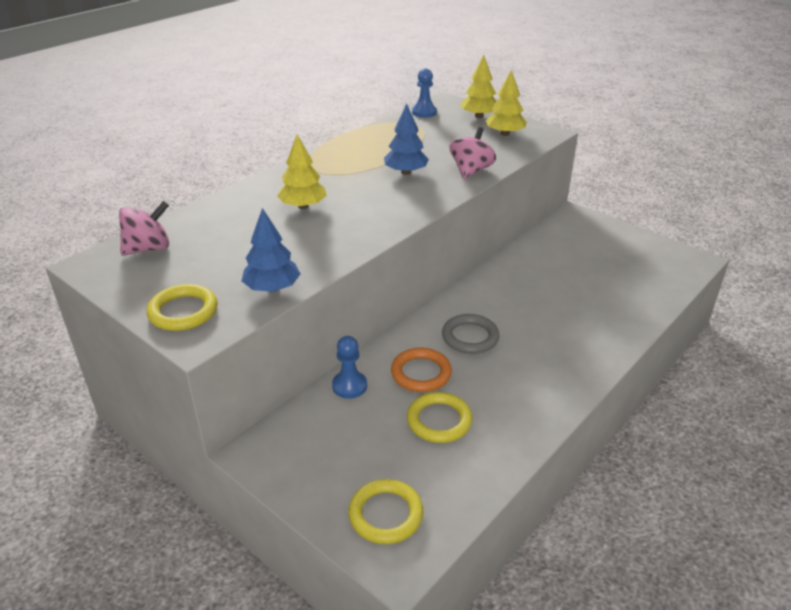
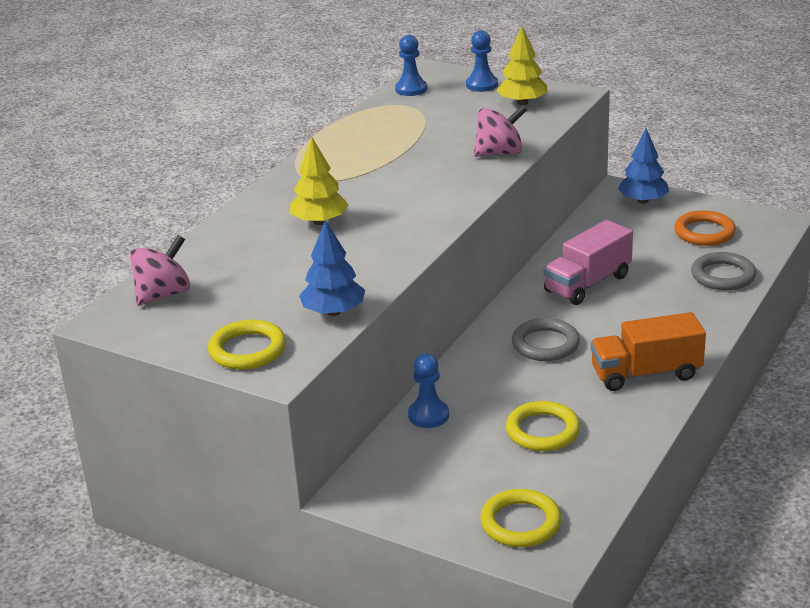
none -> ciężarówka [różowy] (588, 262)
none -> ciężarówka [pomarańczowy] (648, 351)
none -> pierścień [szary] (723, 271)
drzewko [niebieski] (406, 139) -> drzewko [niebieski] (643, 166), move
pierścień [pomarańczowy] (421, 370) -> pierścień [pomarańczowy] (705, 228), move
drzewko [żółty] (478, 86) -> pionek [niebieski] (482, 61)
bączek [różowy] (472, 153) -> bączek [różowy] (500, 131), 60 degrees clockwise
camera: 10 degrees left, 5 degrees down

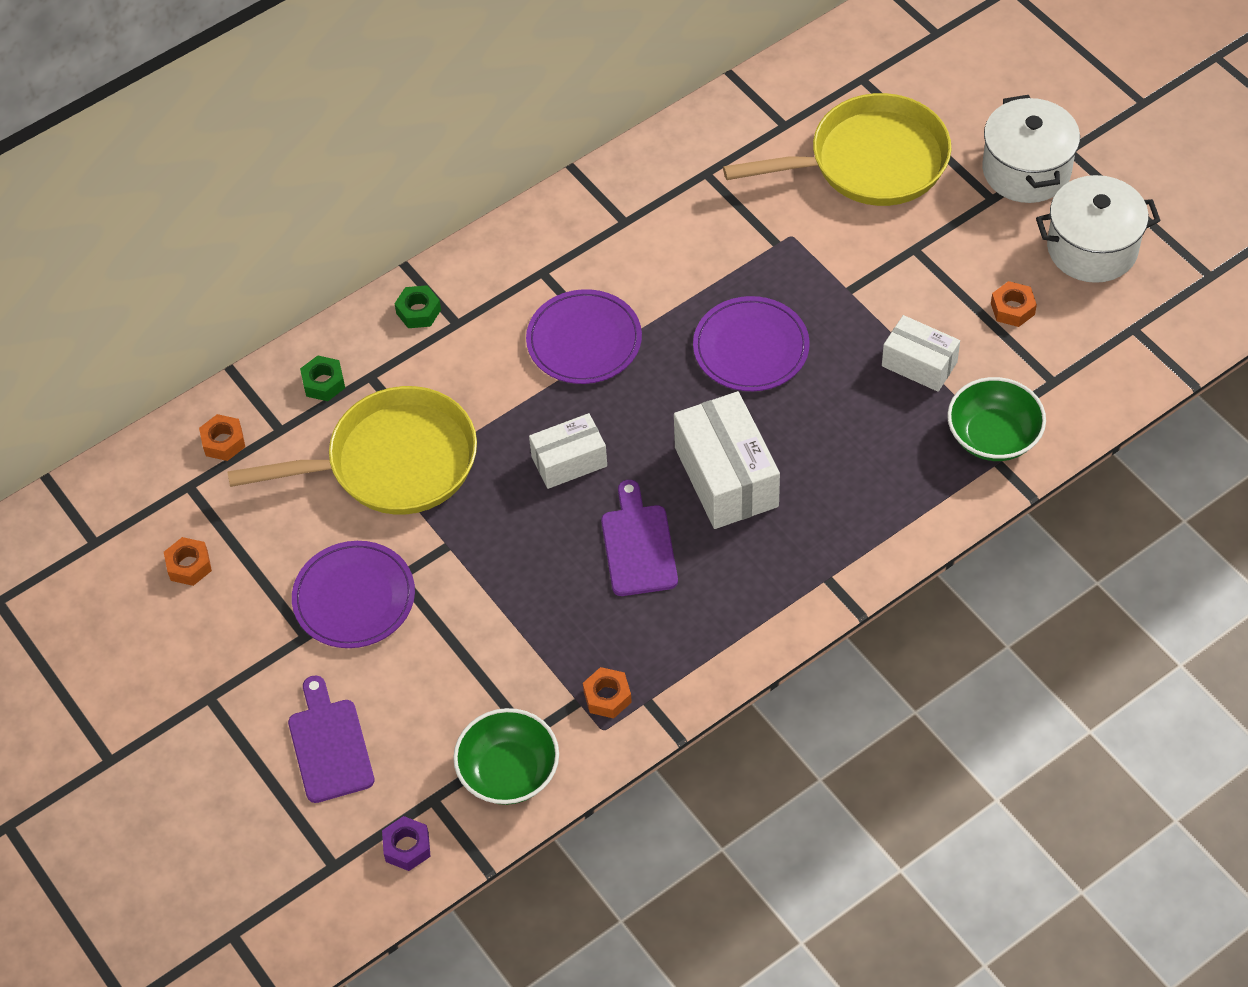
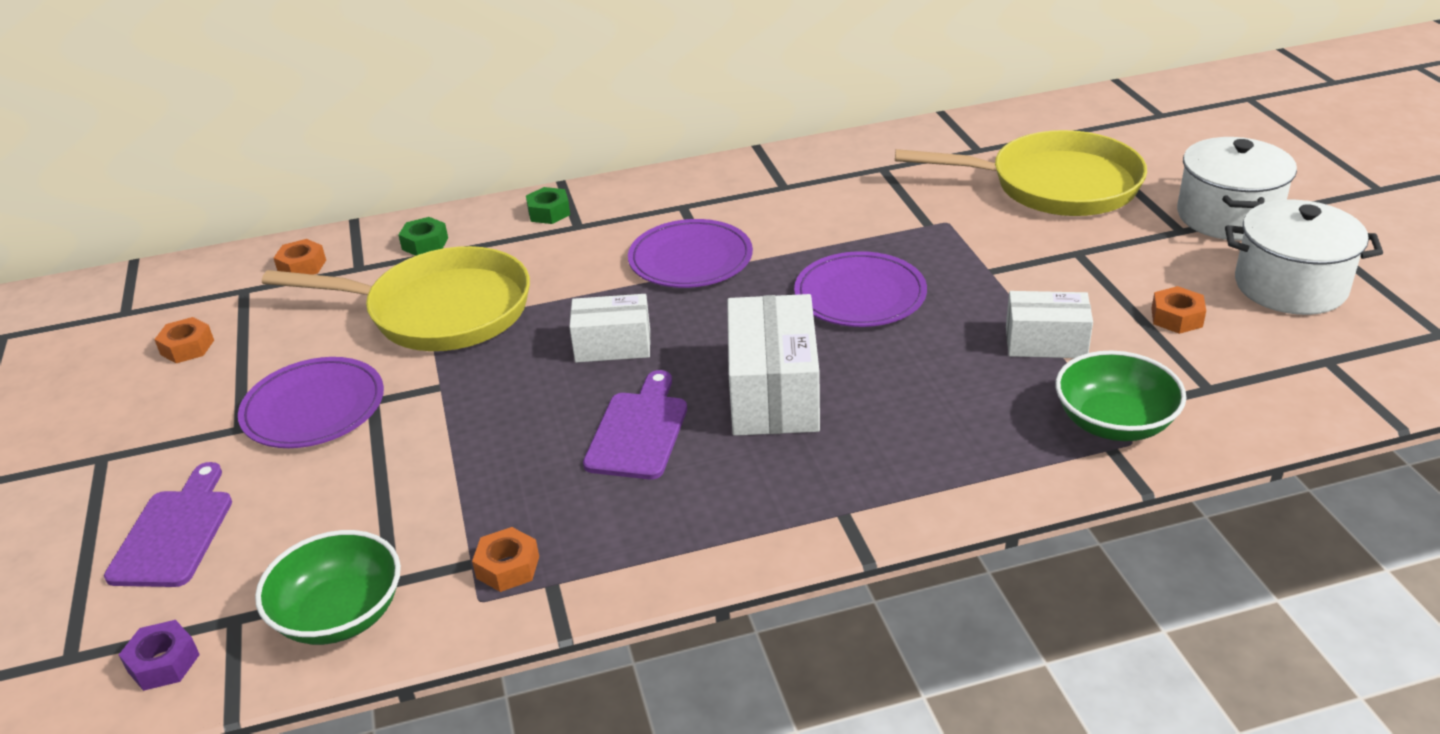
pudełko [biały] (921, 353) -> pudełko [biały] (1049, 324), 45 degrees counterclockwise
camera: 20 degrees right, 20 degrees down

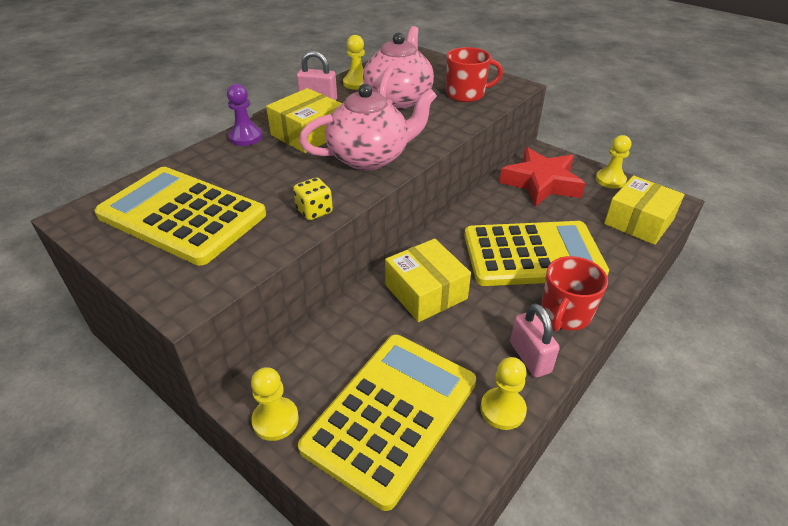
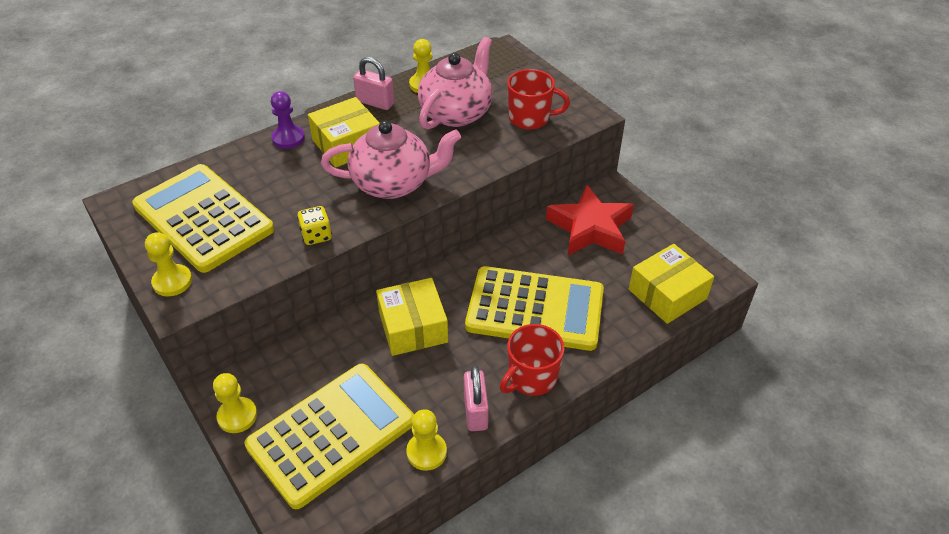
pionek [żółty] (613, 162) -> pionek [żółty] (168, 264), move
camera: 15 degrees right, 5 degrees up

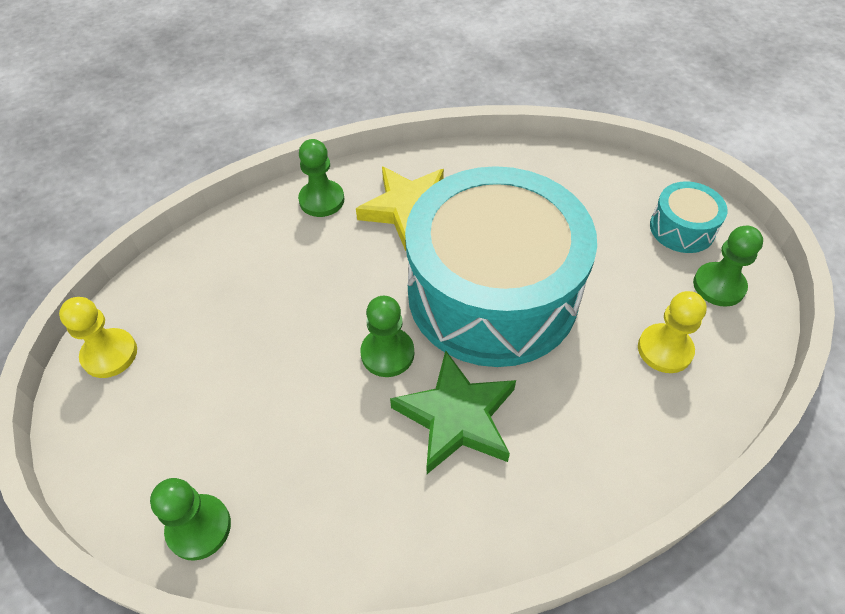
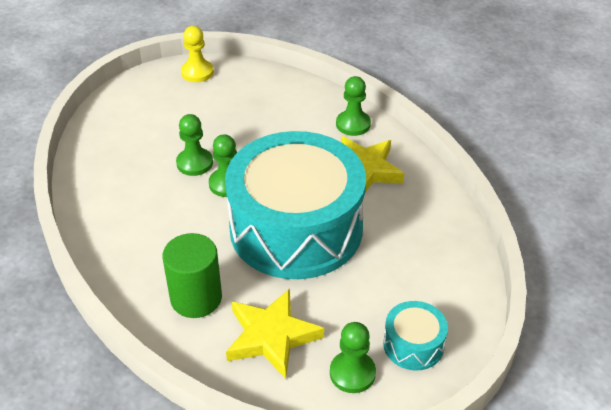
gwiazda [zielony] (453, 412) -> none
none -> walec [zielony] (192, 275)
pionek [zielony] (190, 519) -> pionek [zielony] (194, 145), move
pionek [żółty] (672, 332) -> gwiazda [żółty] (275, 334)
camera: 75 degrees right, 10 degrees down

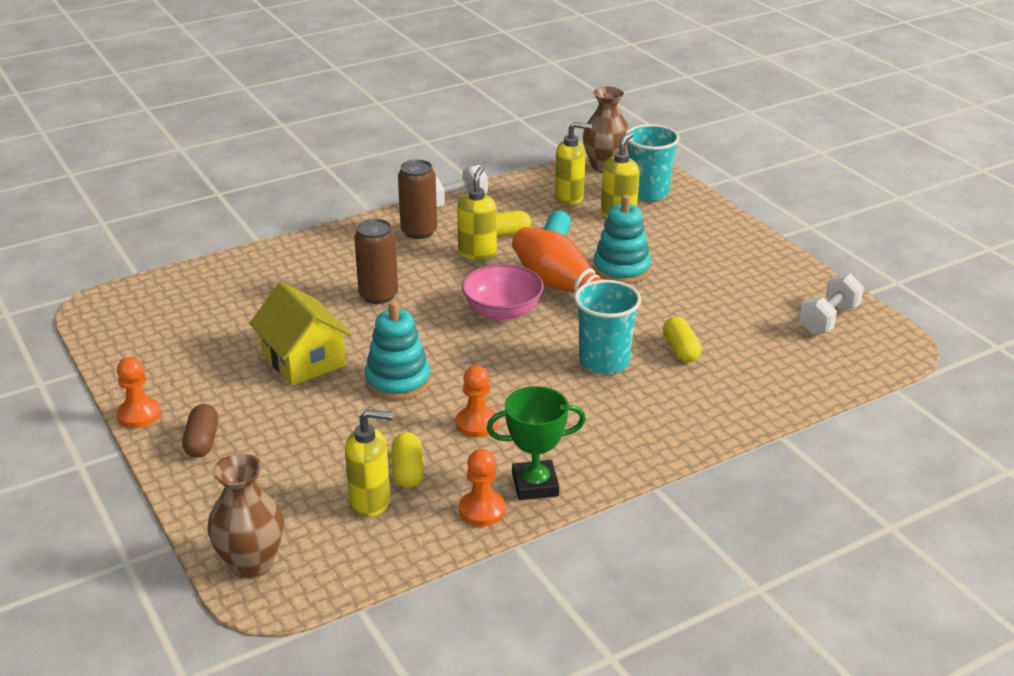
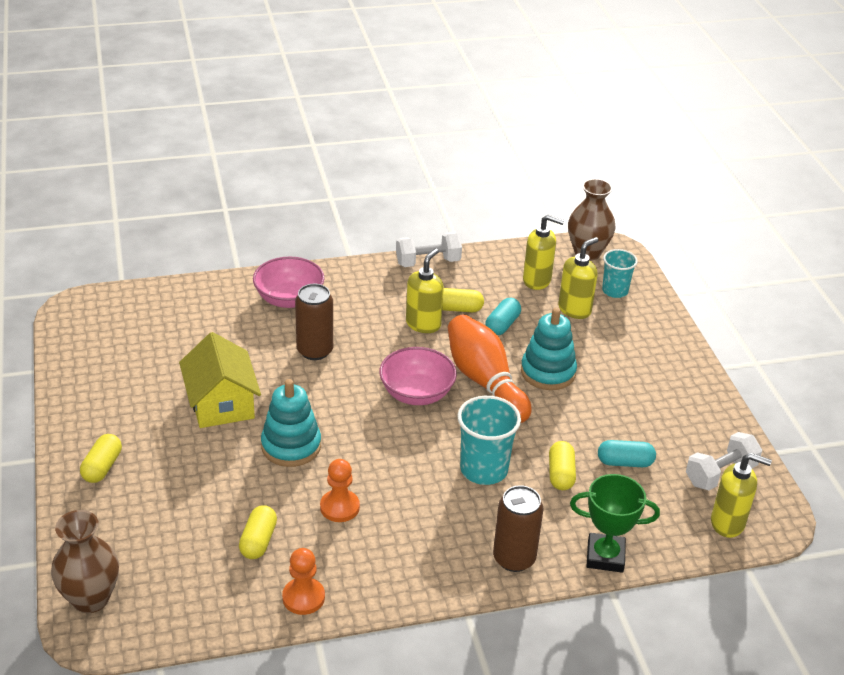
pionek [pomarańczowy] (138, 392) -> none
none -> miska [różowy] (289, 282)
none -> kapsułka [turkusowy] (627, 453)
dozownik mydła [żółty] (368, 463) -> dozownik mydła [żółty] (741, 495), move
puszka [brązowy] (417, 199) -> puszka [brązowy] (518, 528), move
puchar [zielony] (536, 443) -> puchar [zielony] (615, 523), move
kapsułka [brązowy] (200, 431) -> kapsułka [żółty] (101, 458)
szklanka [turkusowy] (652, 162) -> szklanka [turkusowy] (620, 273), x0.65
camera: 15 degrees right, 5 degrees up

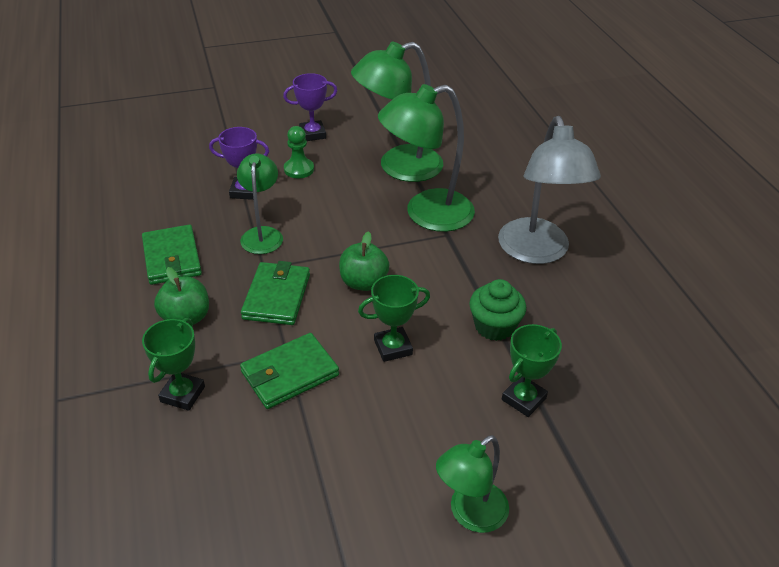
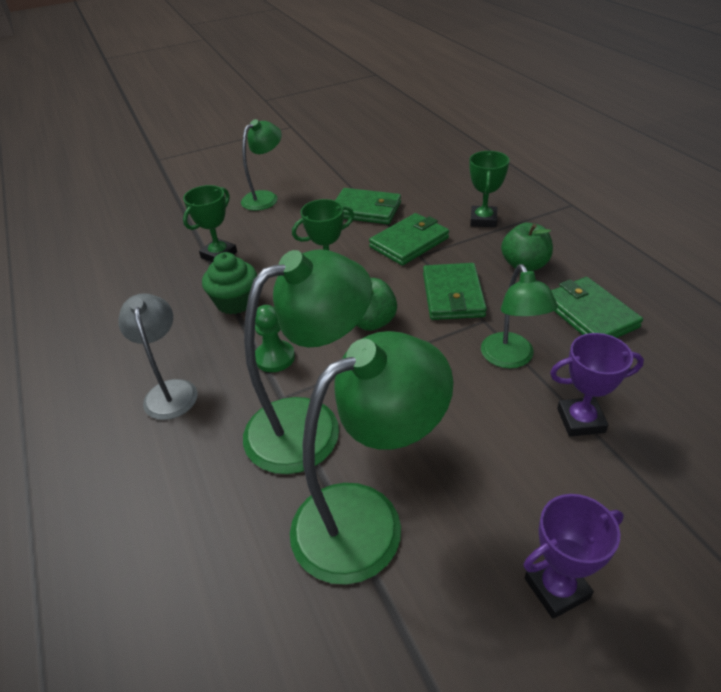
none -> portfel [zielony] (368, 206)
pionek [zielony] (299, 152) -> pionek [zielony] (275, 338), move
lampka [szary] (549, 190) -> lampka [szary] (158, 356), x0.60
camera: 175 degrees right, 0 degrees up

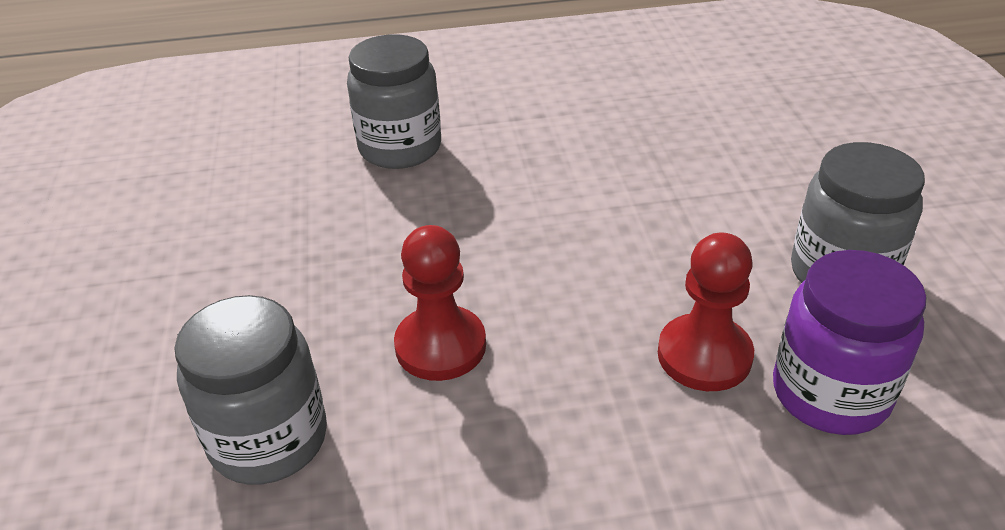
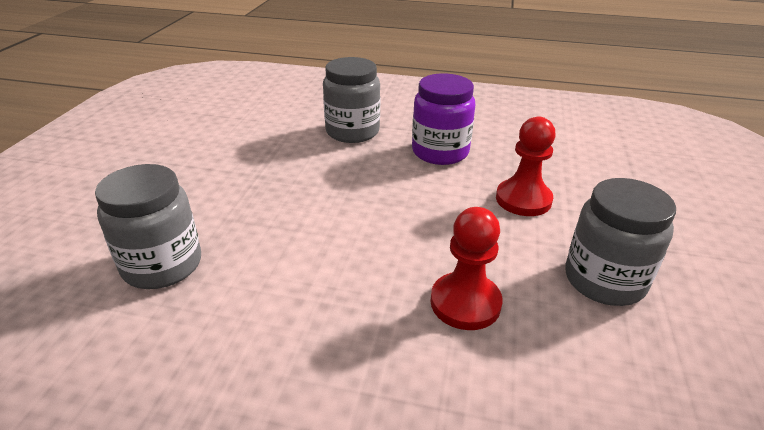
pionek [czerwony] (440, 303) -> pionek [czerwony] (526, 166), move
słoik [fioletowy] (850, 342) -> słoik [fioletowy] (443, 119), move
camera: 20 degrees right, 5 degrees down

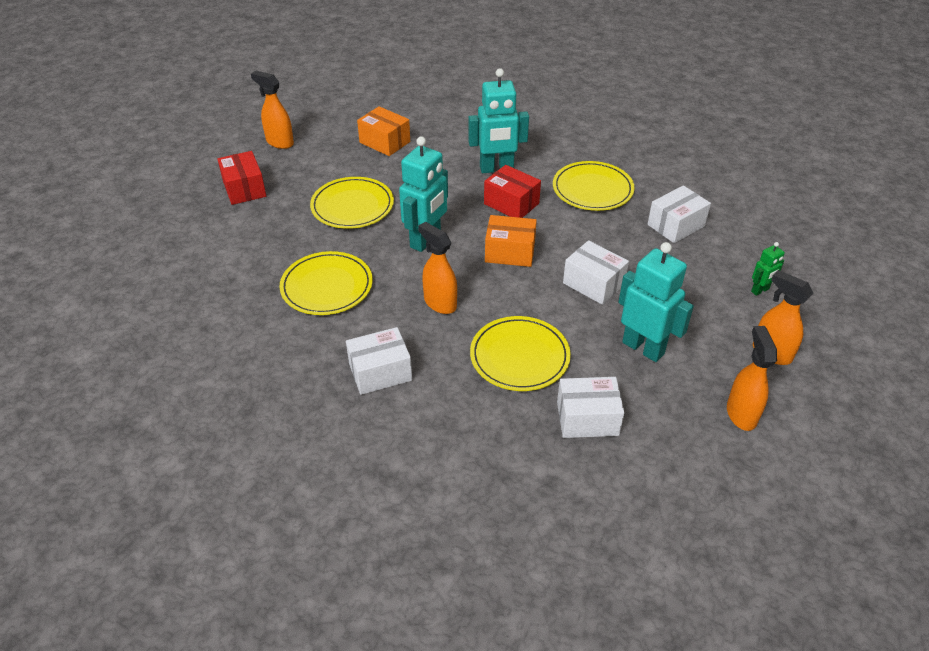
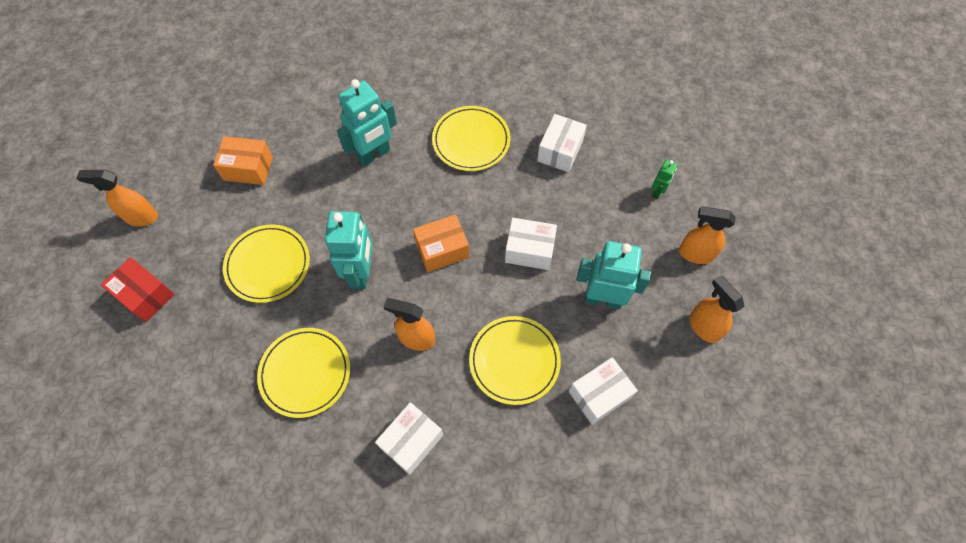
pudełko [czerwony] (512, 191) -> none
camera: 30 degrees left, 20 degrees up

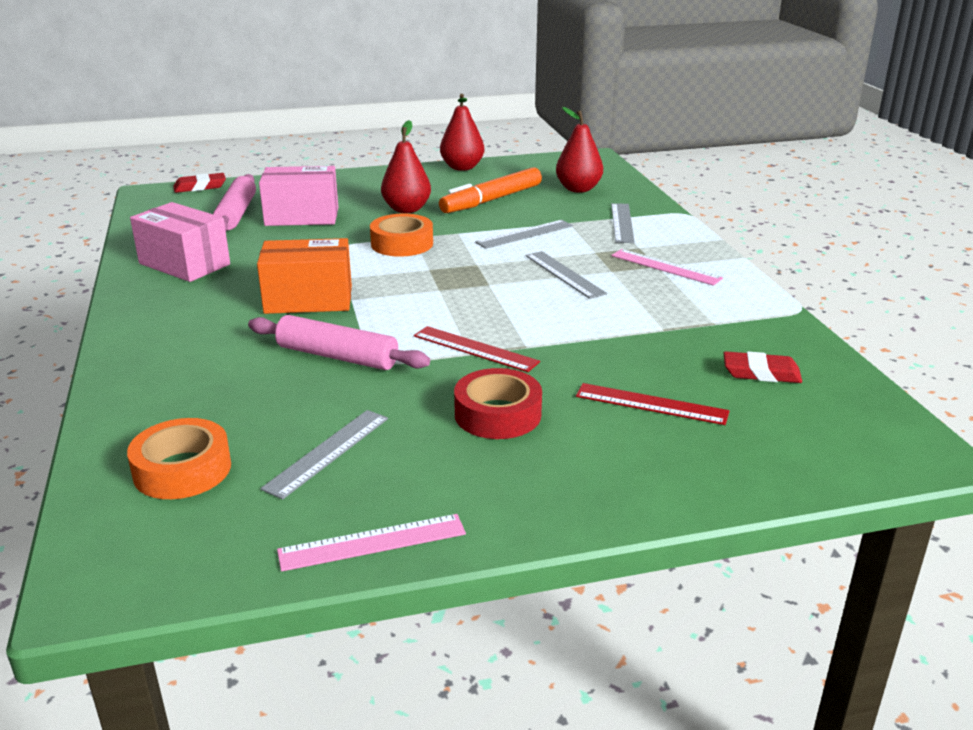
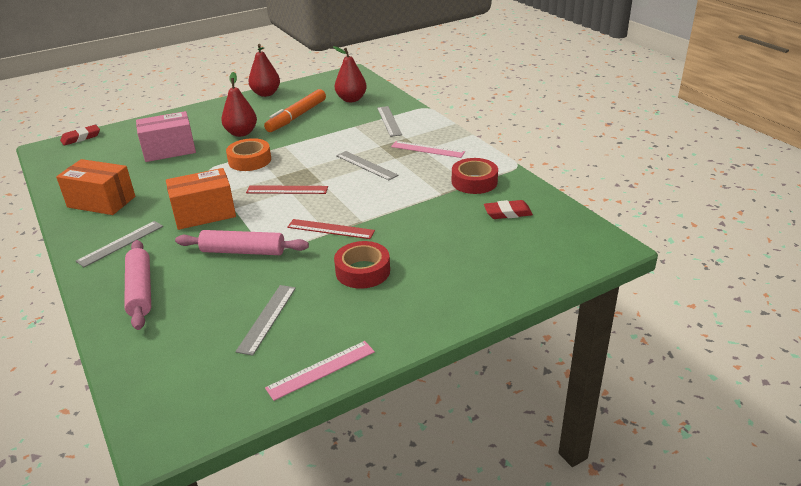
taśma klejąca [pomarańczowy] (179, 458) -> none
none -> taśma klejąca [czerwony] (475, 176)
wałek do ciasta [różowy] (234, 202) -> wałek do ciasta [różowy] (137, 285), move
linijka [szary] (524, 234) -> linijka [szary] (119, 244), move
linijka [czerwony] (652, 404) -> linijka [czerwony] (287, 189), move
pudełko [różowy] (180, 242) -> pudełko [pomarańczowy] (95, 187)
camera: 15 degrees left, 5 degrees up

